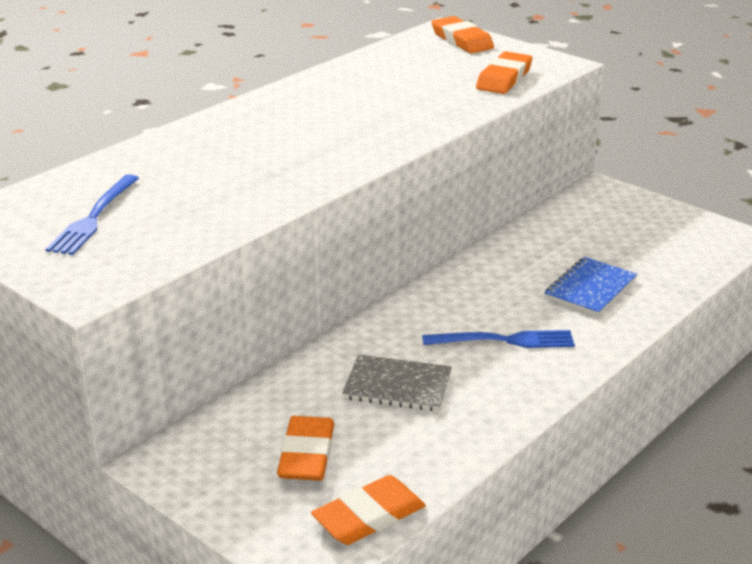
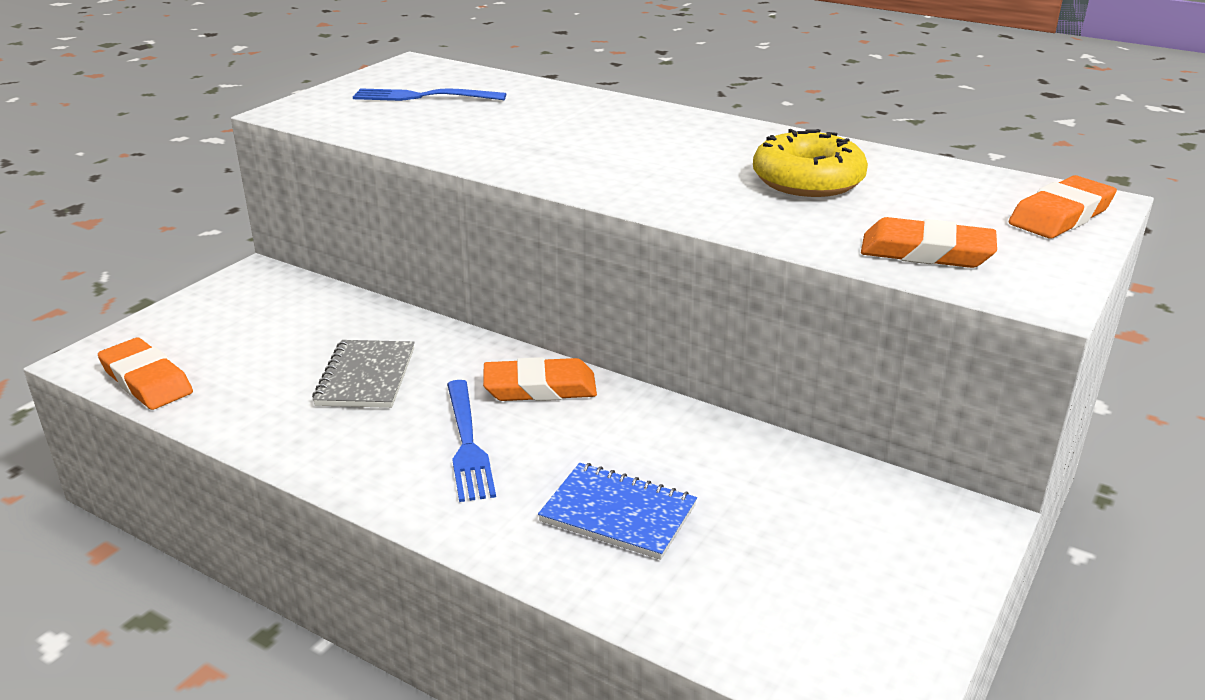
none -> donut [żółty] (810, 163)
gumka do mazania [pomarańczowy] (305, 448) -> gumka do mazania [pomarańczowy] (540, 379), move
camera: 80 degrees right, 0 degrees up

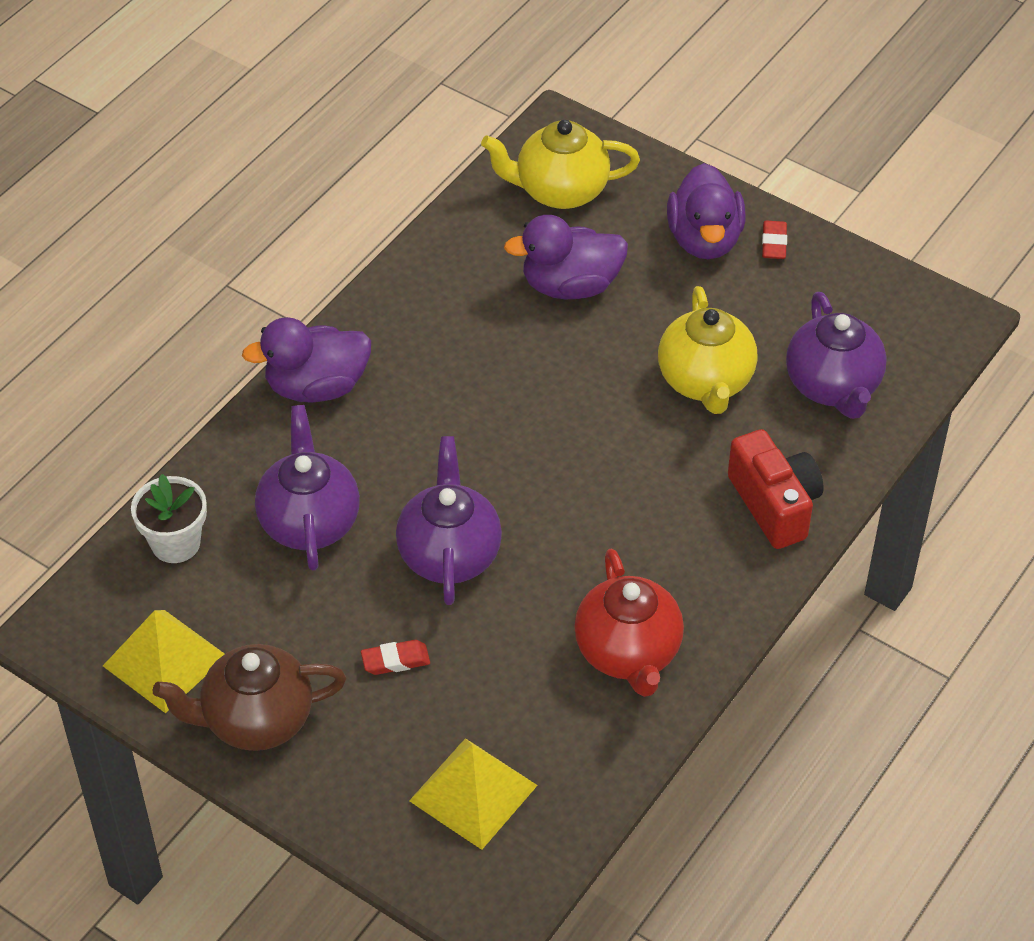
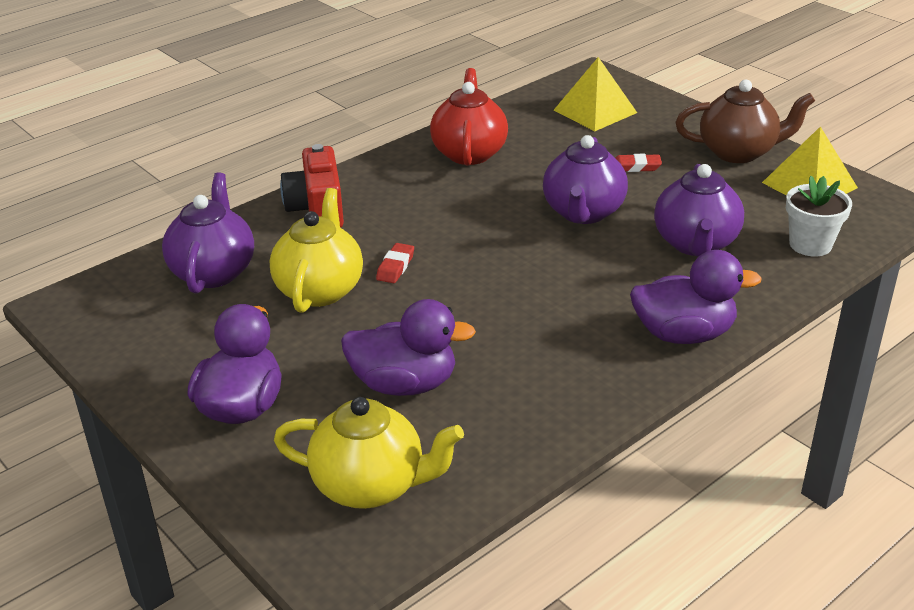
gumka do mazania [czerwony] (774, 240) -> gumka do mazania [czerwony] (395, 263), move
camera: 165 degrees left, 15 degrees down

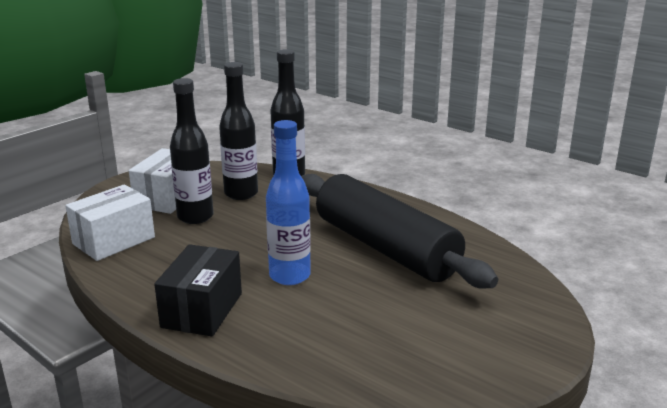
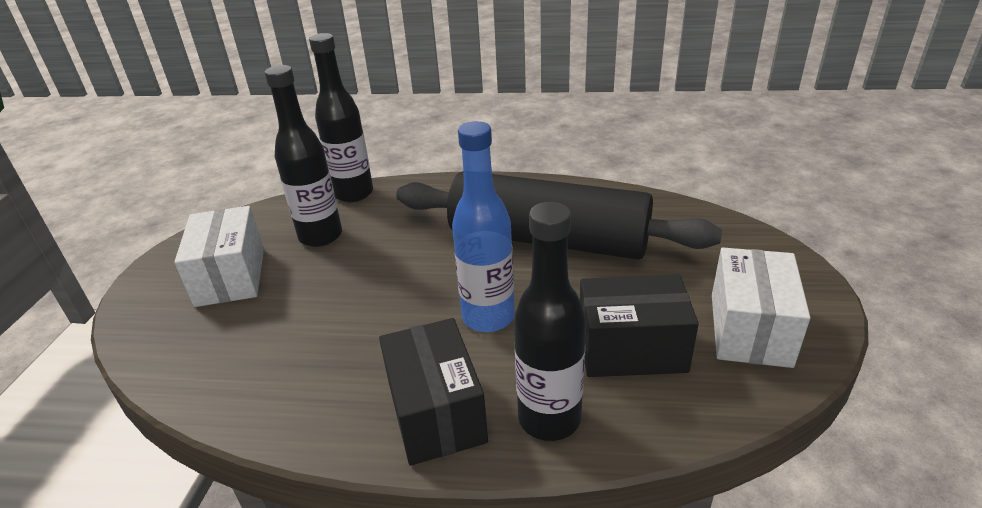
none -> pudełko [czarny] (639, 325)
pudełko [biały] (110, 222) -> pudełko [biały] (761, 307), move
butelka [czarny] (192, 151) -> butelka [czarny] (550, 321), move
camera: 30 degrees left, 10 degrees up

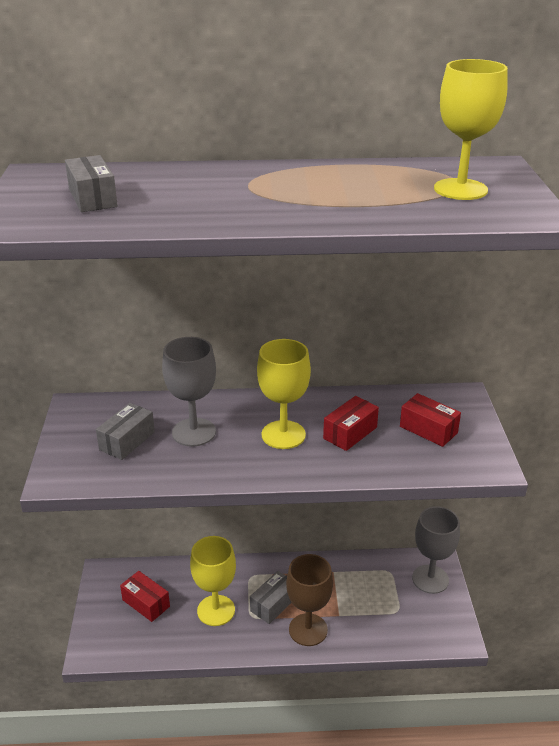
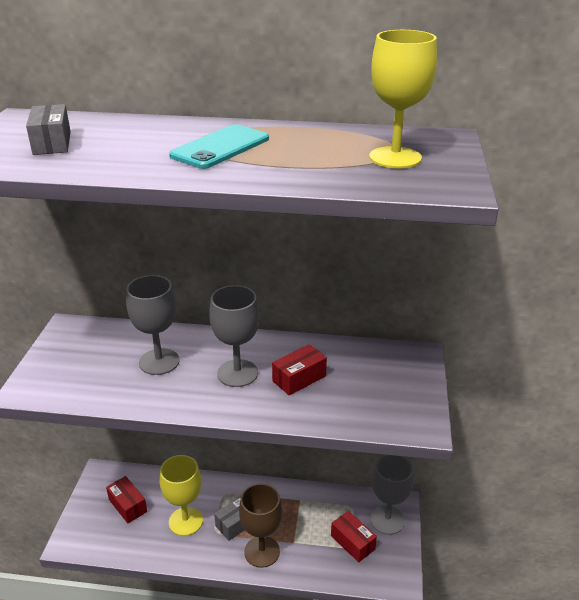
pudełko [szary] (125, 431) -> none
none -> telefon [turkusowy] (219, 146)
pudełko [czerwony] (430, 420) -> pudełko [czerwony] (354, 536), move
kielich [żółty] (284, 394) -> kielich [szary] (234, 336)
camera: 10 degrees right, 0 degrees up

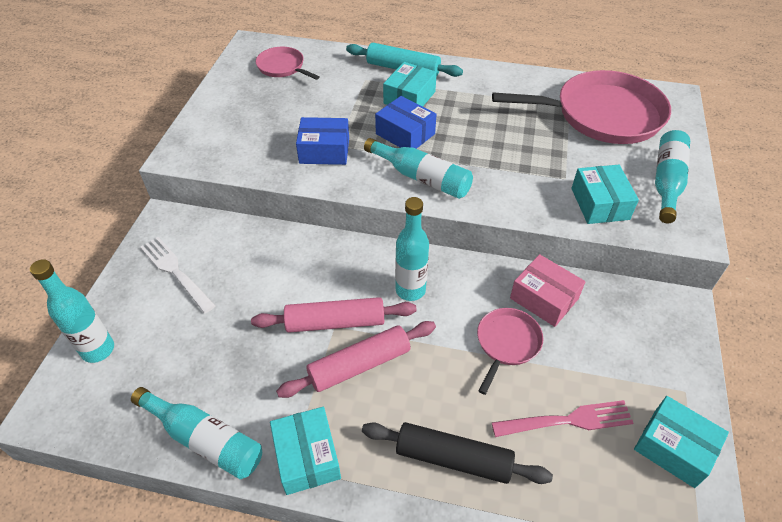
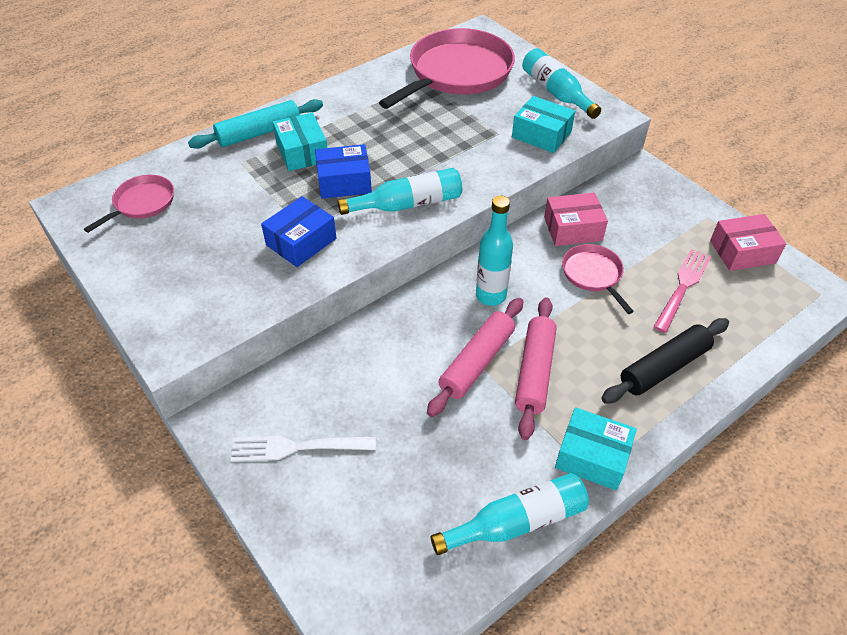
butelka [turkusowy] (72, 311) -> none
pudełko [turkusowy] (681, 442) -> pudełko [różowy] (748, 242)
patelnia [różowy] (288, 63) -> patelnia [różowy] (129, 204), 135 degrees clockwise
camera: 50 degrees left, 0 degrees up

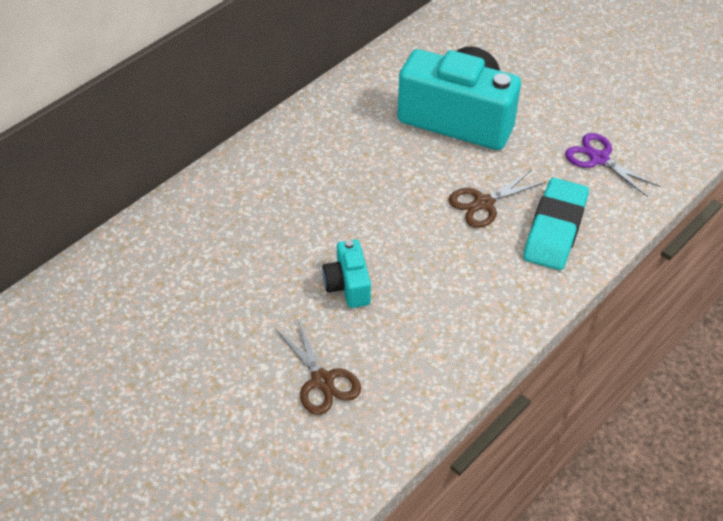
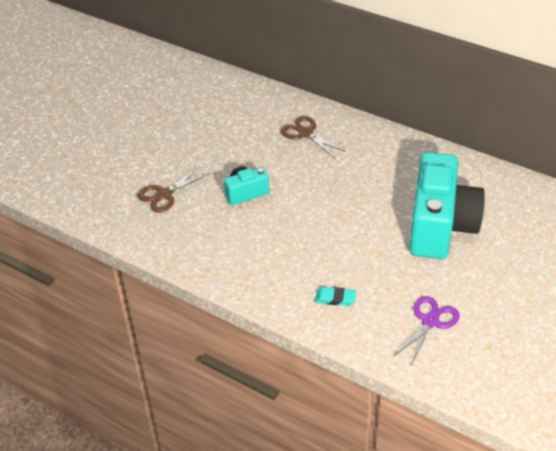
nożyczki [brązowy] (497, 199) -> nożyczki [brązowy] (313, 137), move
gumka do mazania [turkusowy] (556, 224) -> gumka do mazania [turkusowy] (335, 296), x0.47
camera: 80 degrees right, 5 degrees down

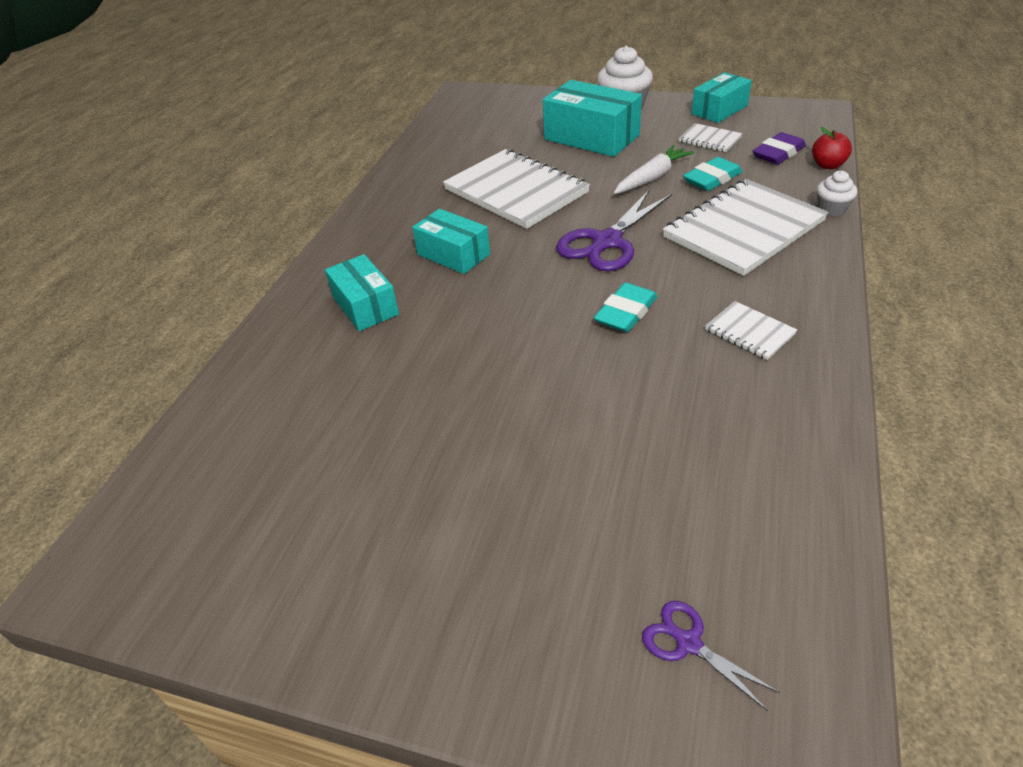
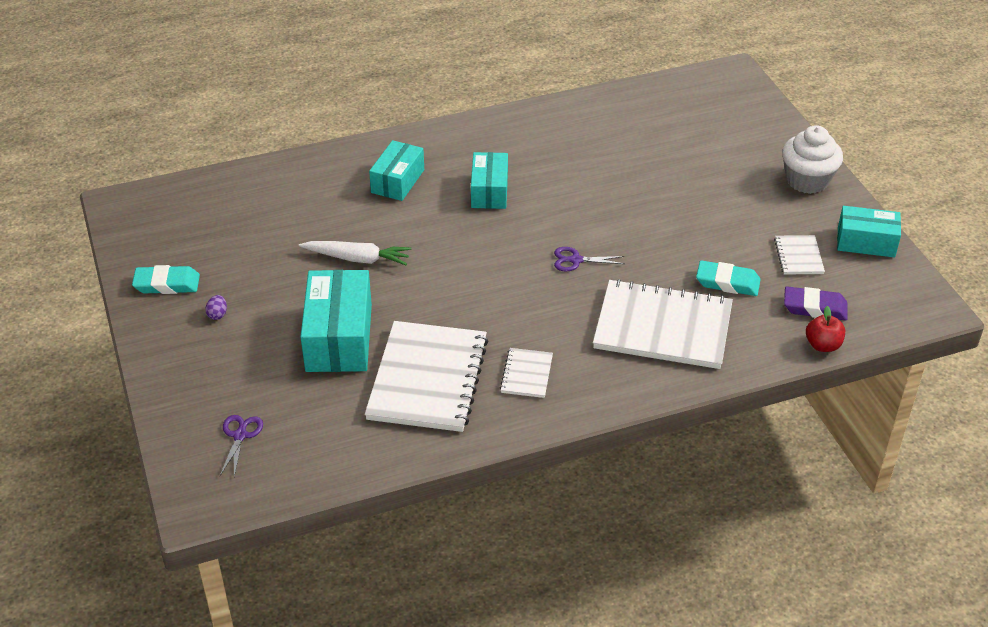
muffinka [biały] (837, 193) -> none
none -> jajko [fioletowy] (216, 307)
zeszyt [biały] (516, 189) -> zeszyt [biały] (426, 376), move
pudełko [turkusowy] (592, 118) -> pudełko [turkusowy] (336, 321), move
gumka do mazania [turkusowy] (626, 307) -> gumka do mazania [turkusowy] (166, 279), move
marchewka [biały] (654, 169) -> marchewka [biały] (355, 253), move
nożyczki [fioletowy] (614, 230) -> nożyczki [fioletowy] (589, 259), x0.51
camera: 50 degrees right, 0 degrees up

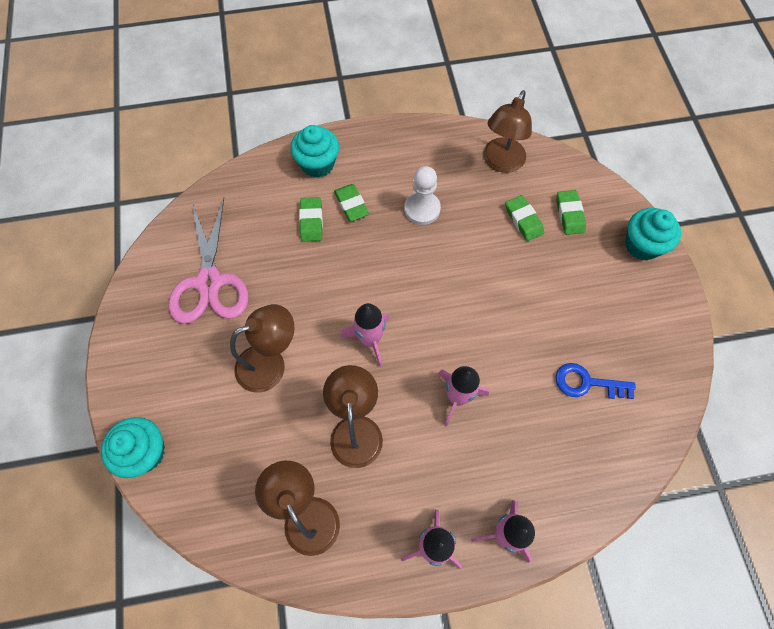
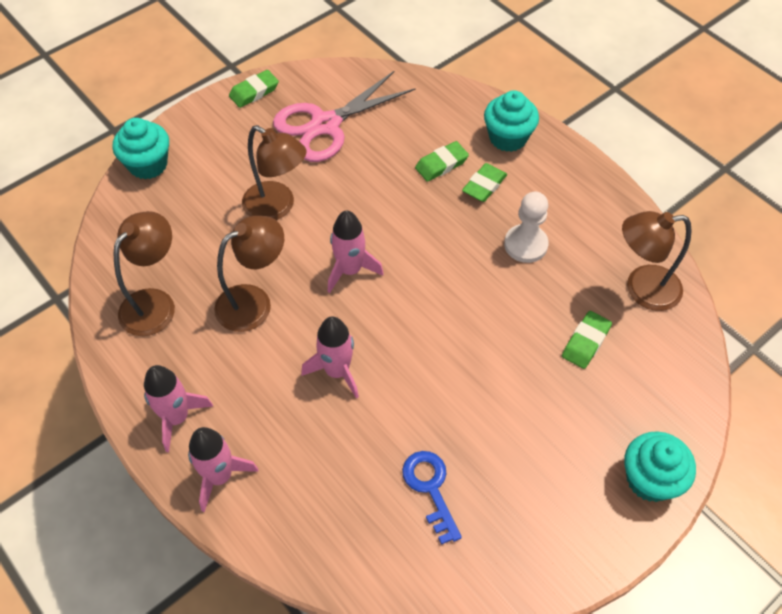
gumka do mazania [zielony] (571, 212) -> gumka do mazania [zielony] (254, 89), move
camera: 60 degrees right, 10 degrees down

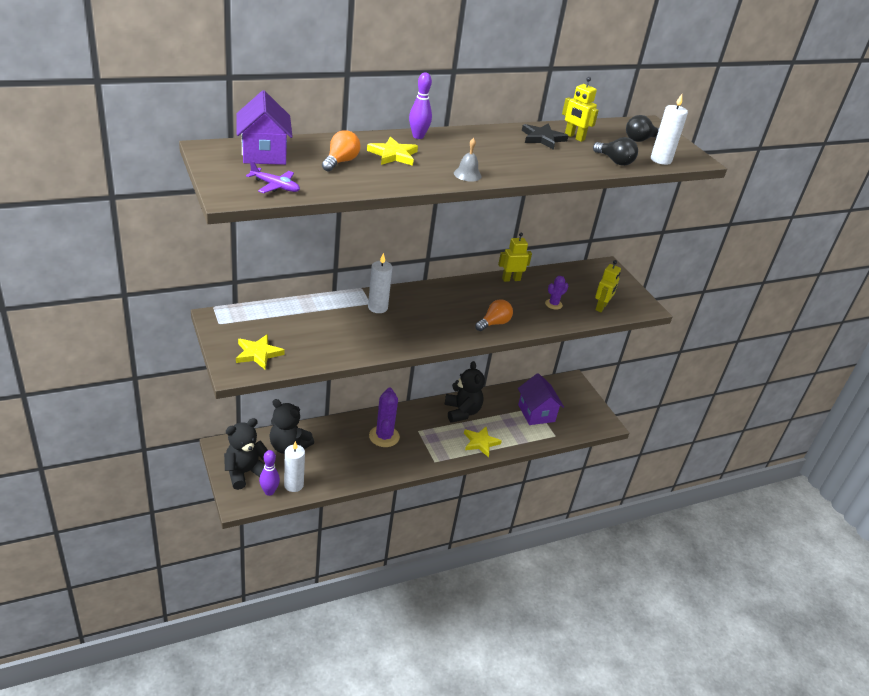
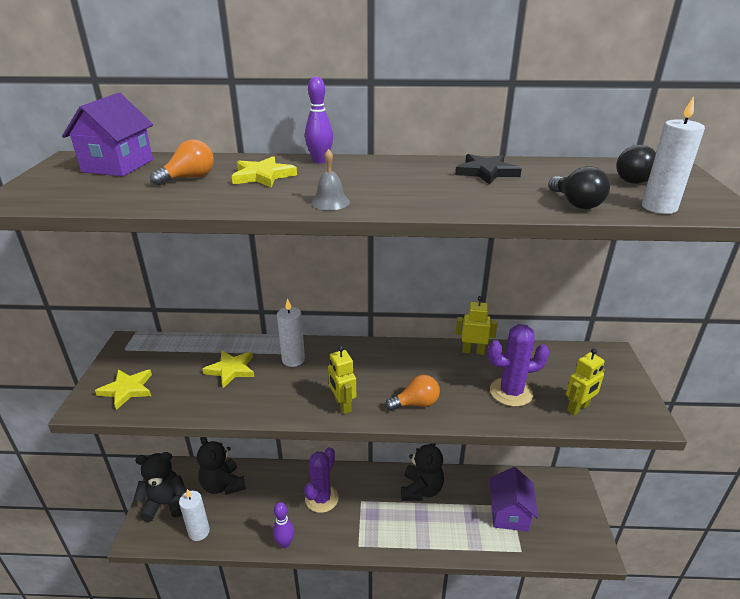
samolot [fioletowy] (273, 177) -> none
kręgiel [fioletowy] (269, 473) -> kręgiel [fioletowy] (283, 525), move
gwiazda [żółty] (483, 441) -> gwiazda [żółty] (228, 369), move
robot [żółty] (580, 109) -> robot [żółty] (342, 380), move
kaktus [fioletowy] (556, 293) -> kaktus [fioletowy] (519, 365), x1.85
camera: 30 degrees right, 5 degrees down

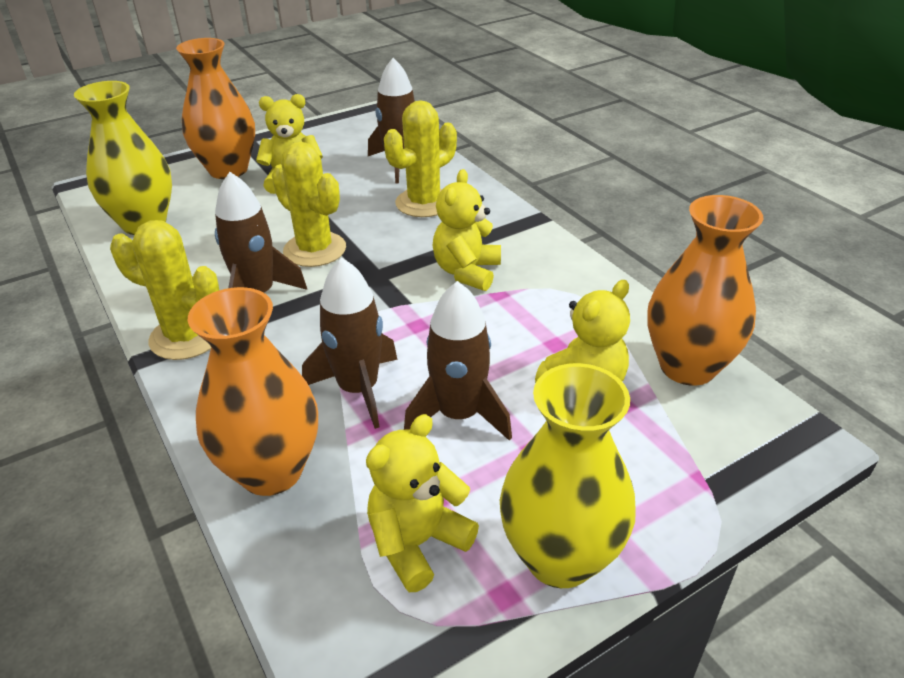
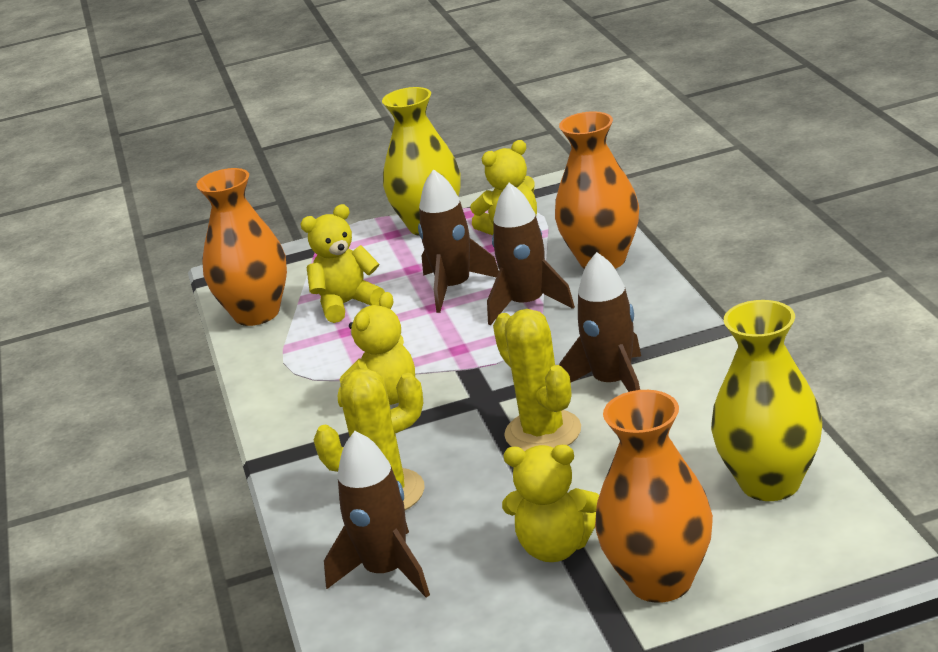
kaktus [żółty] (164, 290) -> none
camera: 160 degrees left, 10 degrees down

